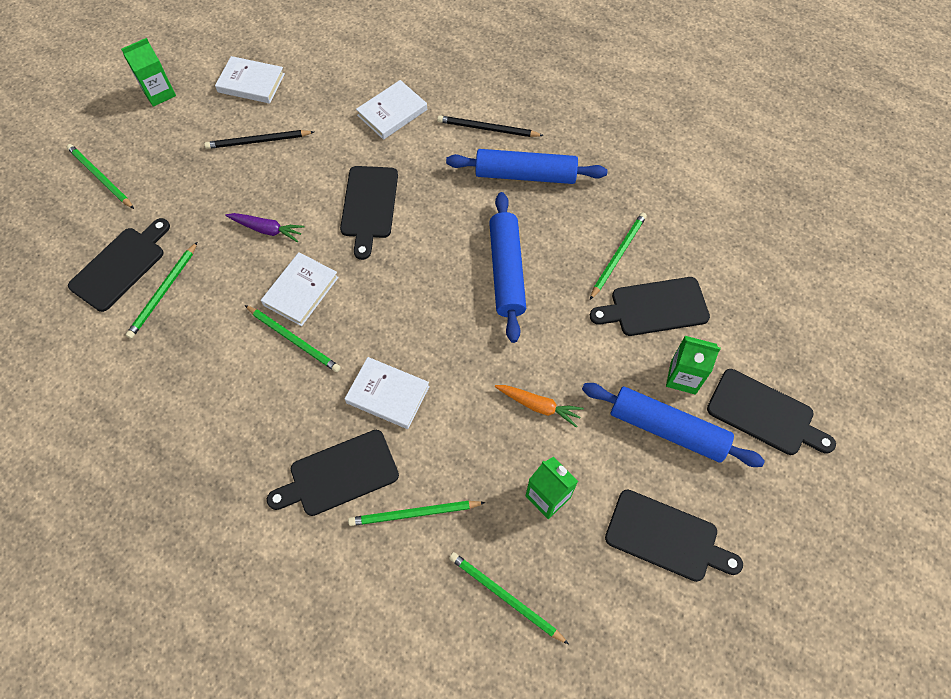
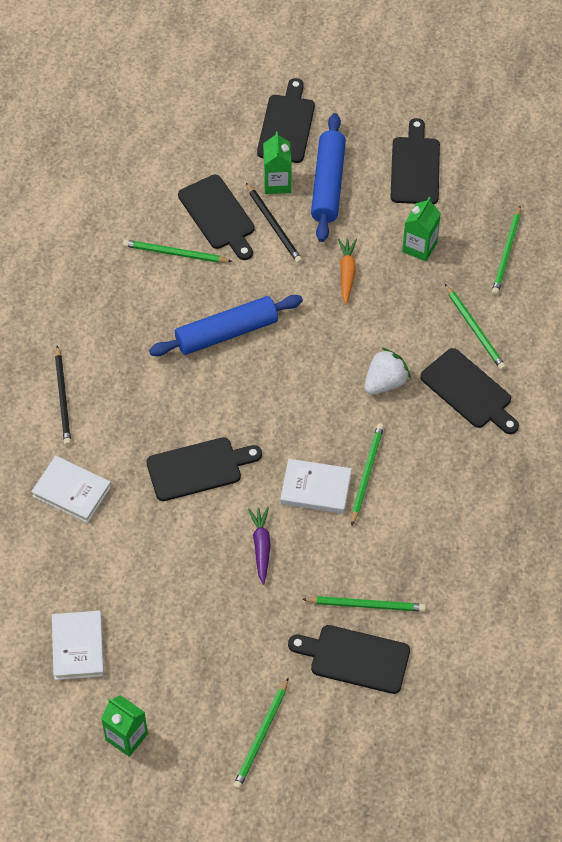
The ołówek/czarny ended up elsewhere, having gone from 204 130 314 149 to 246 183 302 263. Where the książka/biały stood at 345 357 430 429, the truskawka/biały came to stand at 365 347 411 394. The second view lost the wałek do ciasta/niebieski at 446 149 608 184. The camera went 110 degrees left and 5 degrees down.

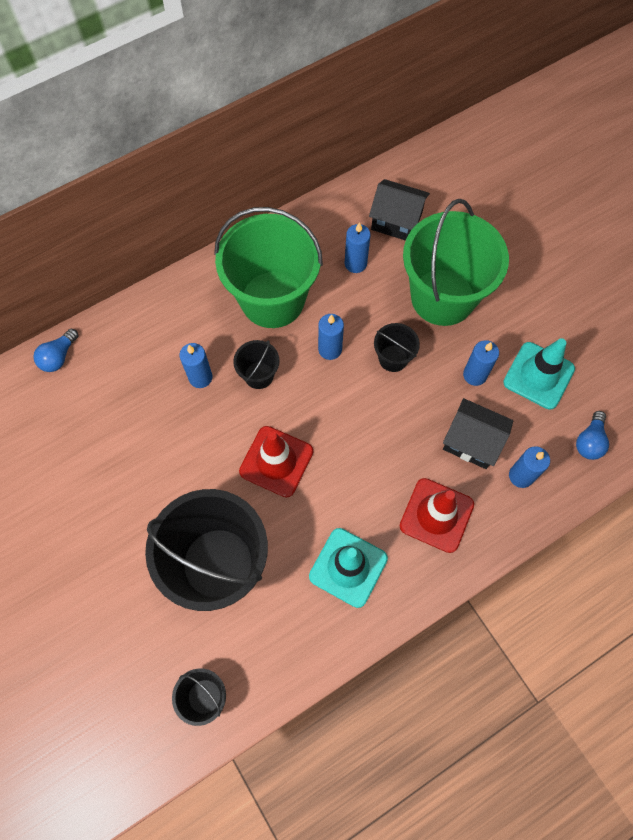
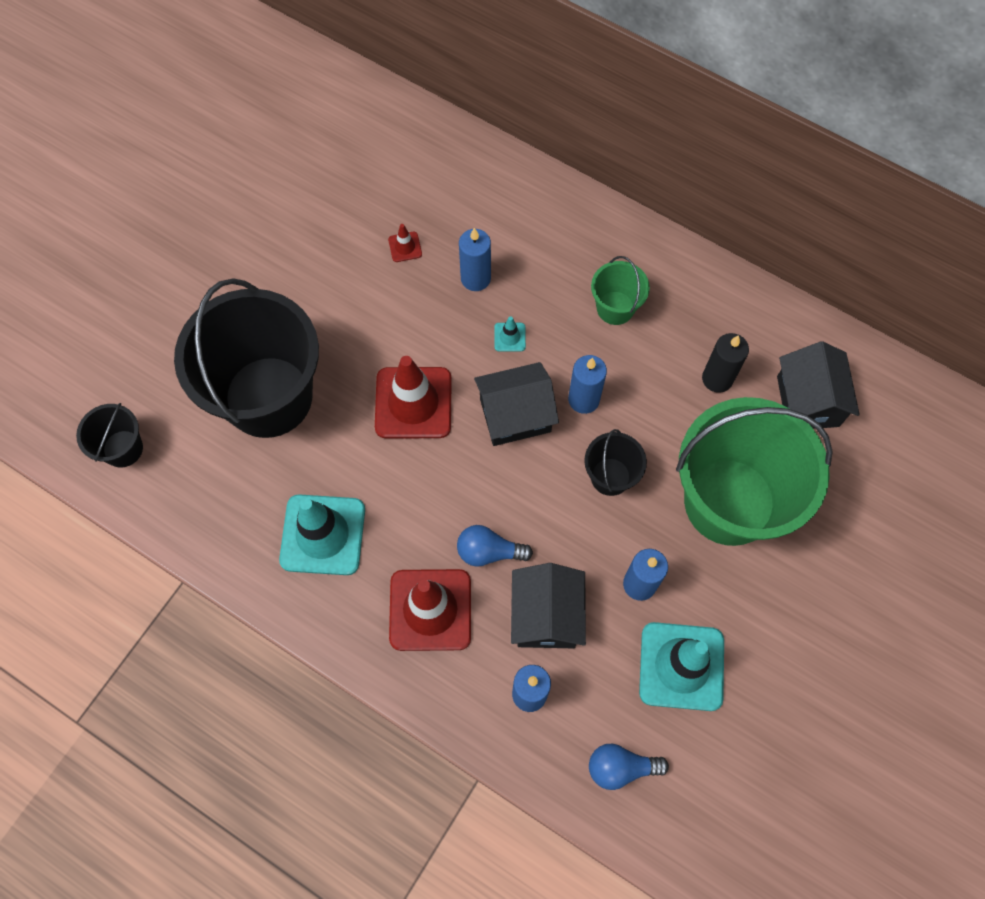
The żarówka/niebieski ended up elsewhere, having gone from 33 329 78 372 to 457 525 533 567. The size of the wiadro/zielony at 214 207 323 328 changed by a factor of 0.44. Where the wiadro/czarny stood at 233 340 280 389, the pachołek/turkusowy came to stand at 494 316 526 351. What was the świeca/niebieski at 344 222 370 273 turned into the świeca/czarny at 702 333 749 393. The second view gained the pachołek/czerwony at 388 224 422 262. The second view gained the domek/czarny at 474 362 559 446. The camera went 65 degrees right and 0 degrees up.

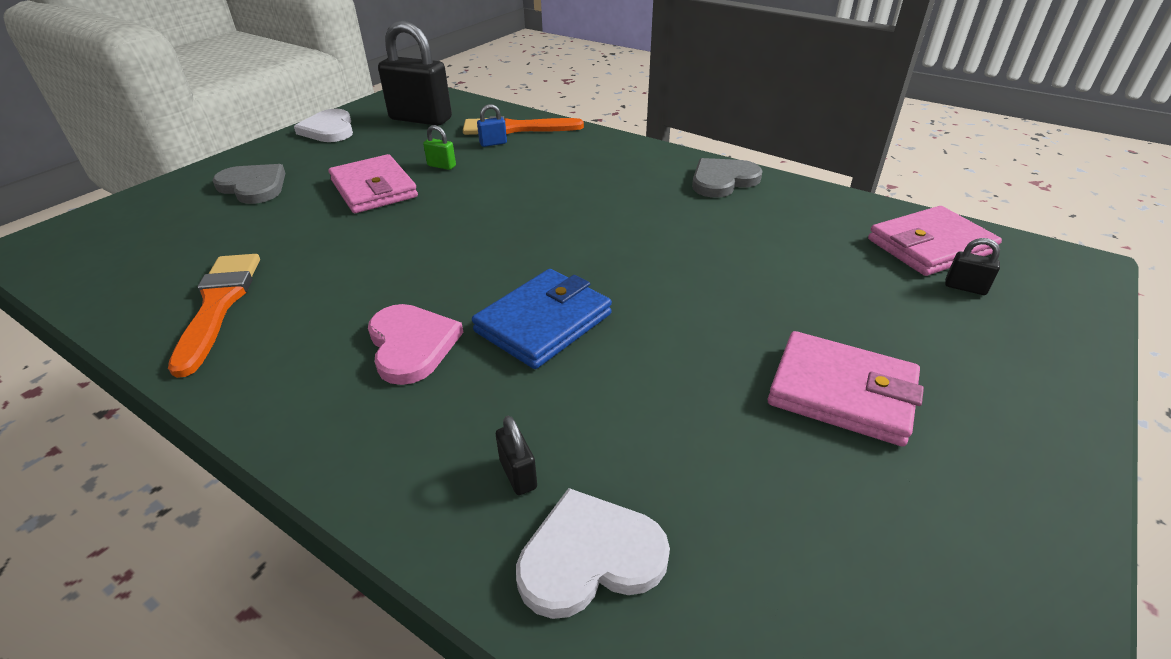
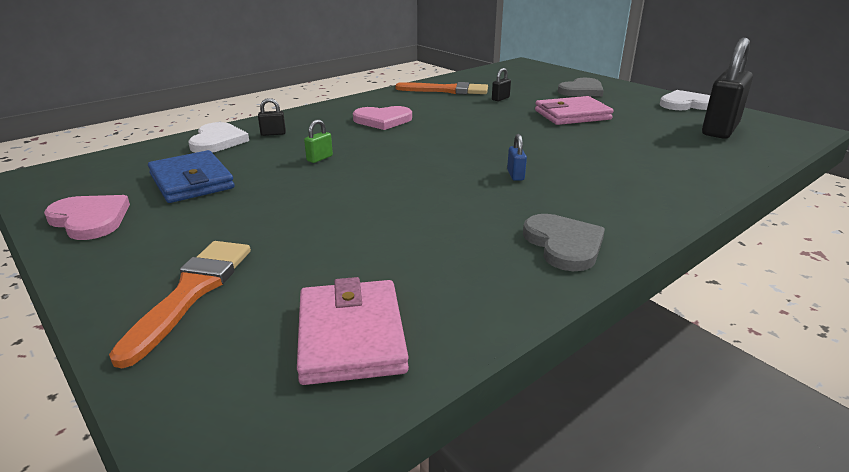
The kłódka/zielony ended up elsewhere, having gone from 423 125 456 170 to 304 119 333 163. The pędzel/pomarańczowy ended up elsewhere, having gone from 463 116 584 135 to 109 241 251 368. The portfel/niebieski ended up elsewhere, having gone from 472 269 612 369 to 148 150 235 203. The kłódka/niebieski ended up elsewhere, having gone from 477 104 507 147 to 507 134 527 181. The second view lost the portfel/różowy at 768 331 924 446. The kłódka/czarny ended up elsewhere, having gone from 945 238 1000 295 to 492 68 511 101. The second view gained the serce/różowy at 44 195 130 240. The camera went 105 degrees right and 10 degrees down.

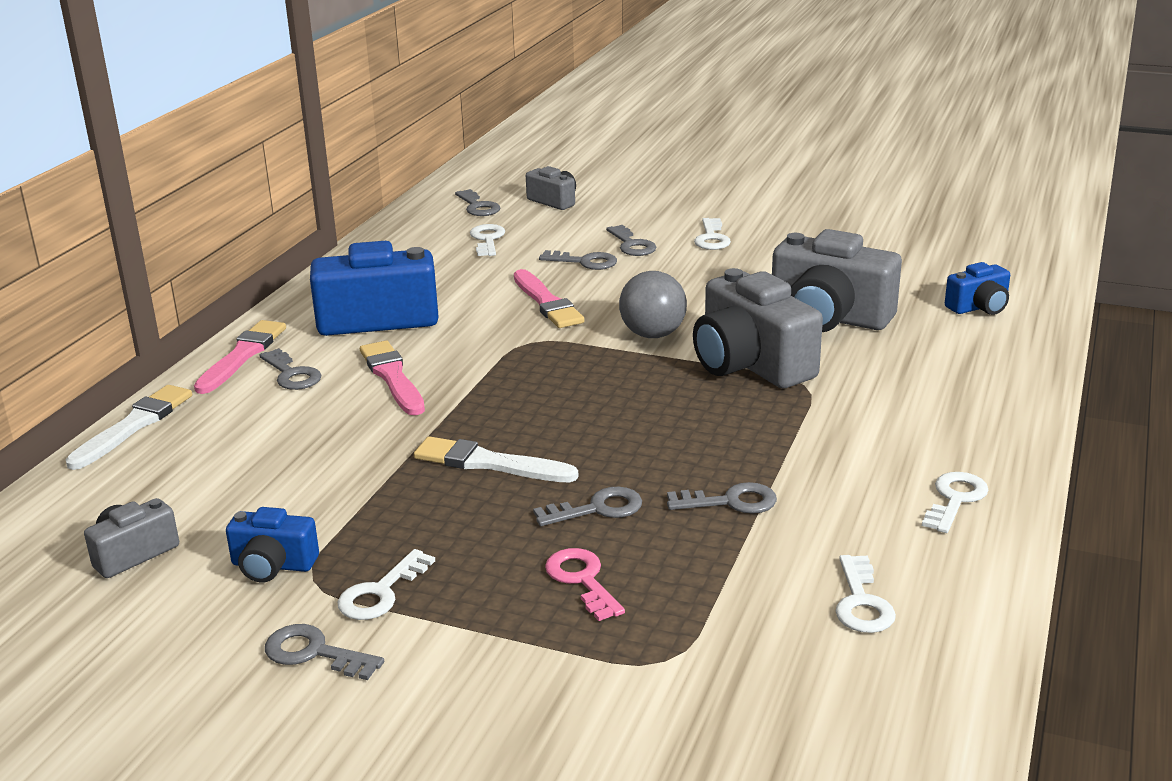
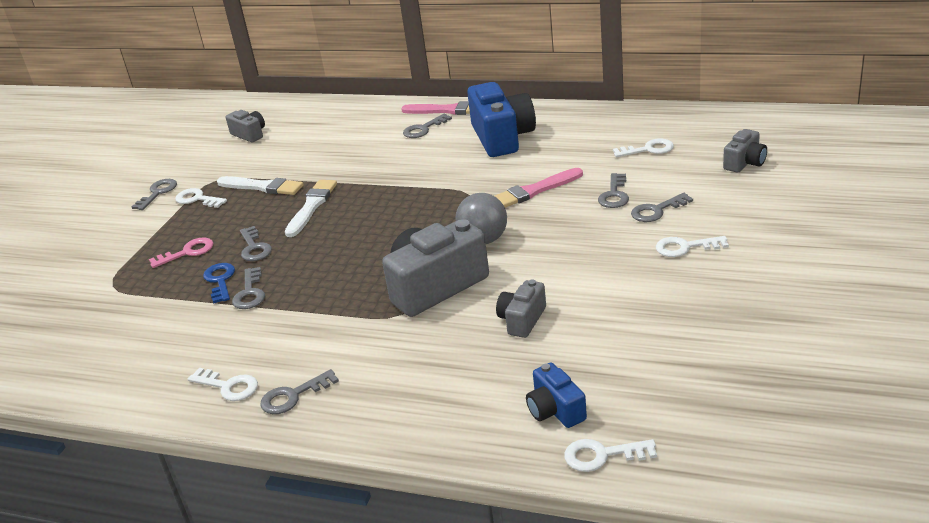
The pędzel/biały ended up elsewhere, having gone from 65 385 192 470 to 217 176 303 195. The second view lost the aparat fotograficzny/niebieski at 226 507 319 582. The second view lost the pędzel/różowy at 360 341 425 415. The klucz/szary ended up elsewhere, having gone from 455 189 500 216 to 260 369 339 414. The size of the aparat fotograficzny/szary at 772 229 902 332 changed by a factor of 0.52. The klucz/biały ended up elsewhere, having gone from 836 555 896 633 to 564 439 657 472. The second view gained the klucz/niebieski at 203 263 235 304. The camera went 90 degrees right and 5 degrees up.

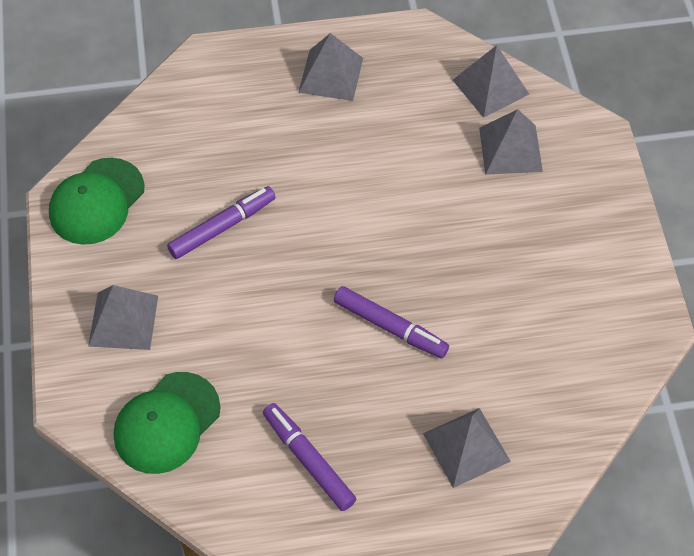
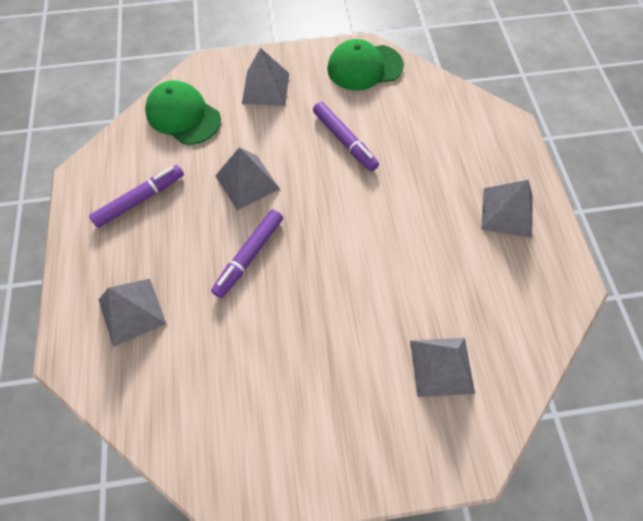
The czapka/zielony at 49 158 145 245 ended up facing another way, 45 degrees counterclockwise from before. The piramida/szary ended up elsewhere, having gone from 453 45 529 118 to 215 147 280 210. The camera went 90 degrees right and 5 degrees up.

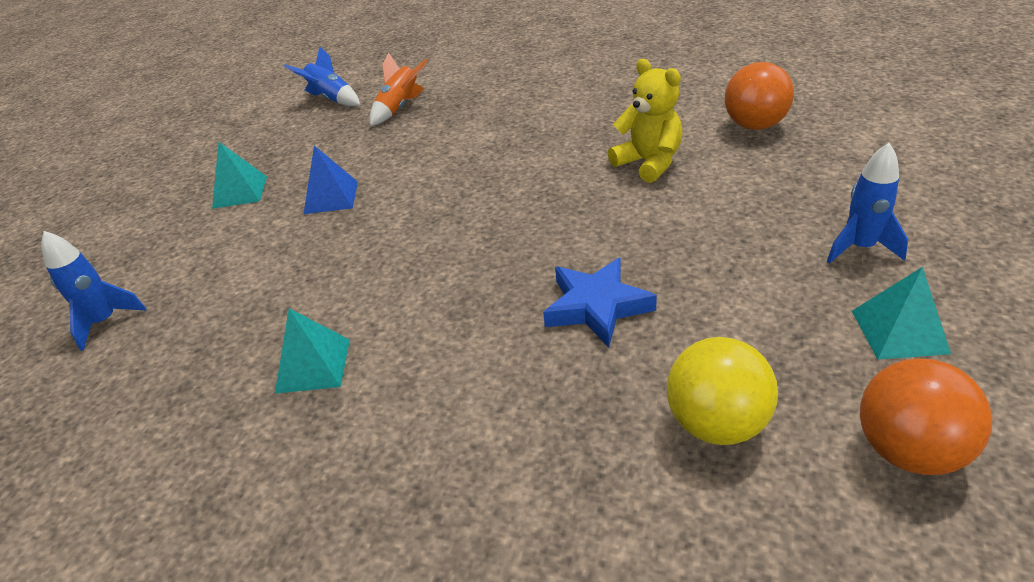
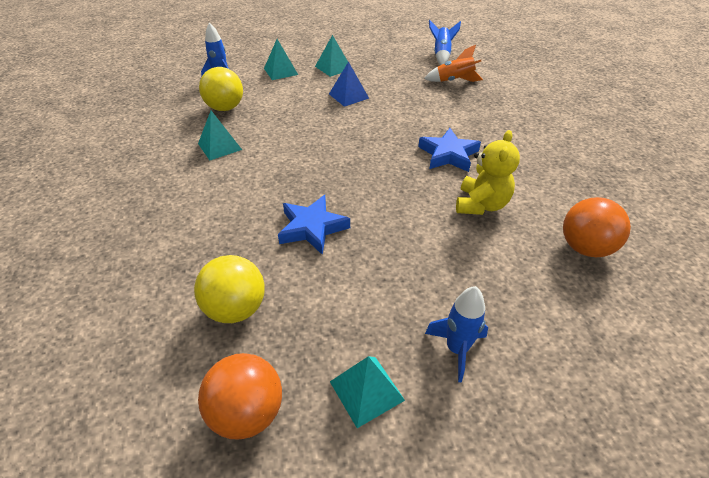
The second view gained the piłka/żółty at 199 67 243 111. The second view gained the piramida/turkusowy at 264 39 298 80. The second view gained the gwiazda/niebieski at 418 128 481 172. The camera went 55 degrees right and 5 degrees up.

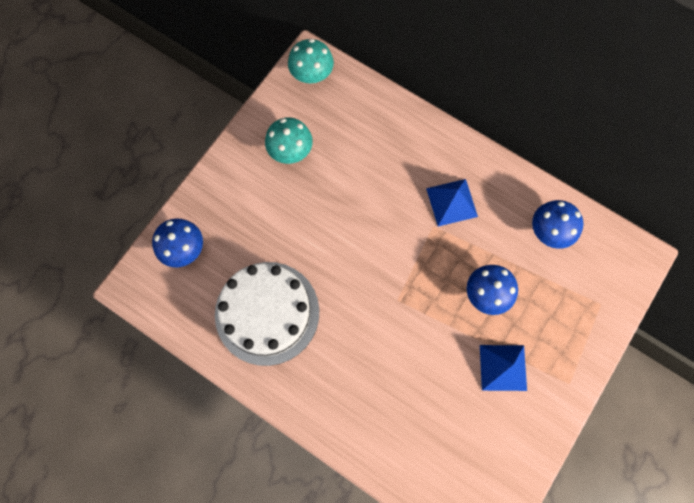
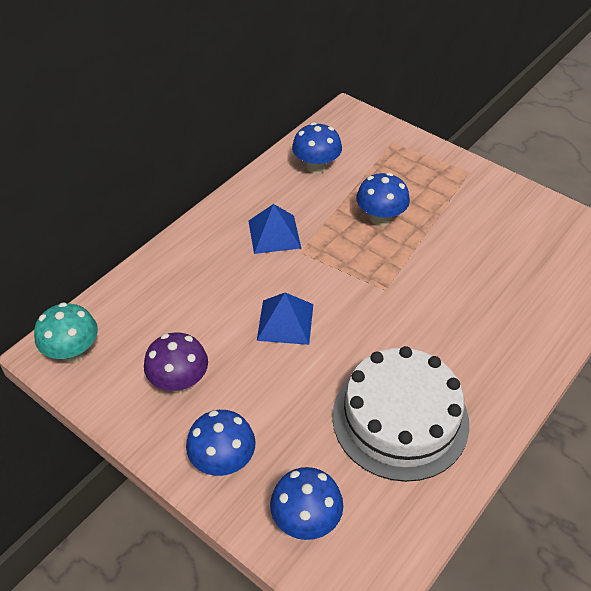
What was the grzyb/turkusowy at 265 117 313 164 turned into the grzyb/fioletowy at 144 332 208 393. The piramida/niebieski ended up elsewhere, having gone from 480 345 527 391 to 257 293 313 345. The second view gained the grzyb/niebieski at 186 410 256 476. The camera went 85 degrees left and 25 degrees down.

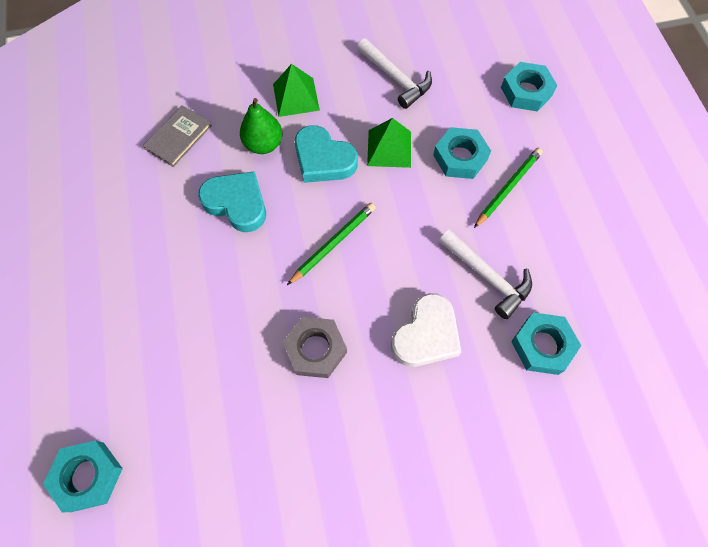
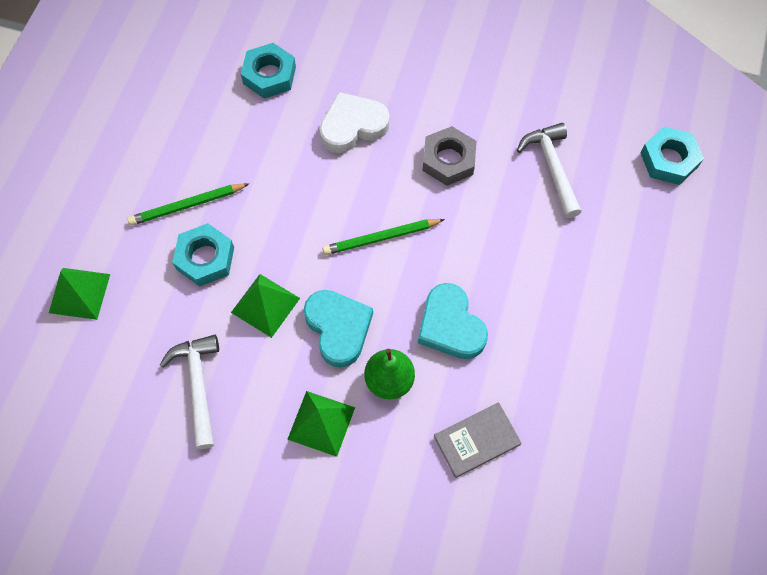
The młotek/biały ended up elsewhere, having gone from 439 229 532 319 to 517 123 581 218. Where the nakrętka/turkusowy stood at 501 62 558 112, the piramida/zielony came to stand at 49 268 110 320. The camera went 150 degrees left and 0 degrees up.

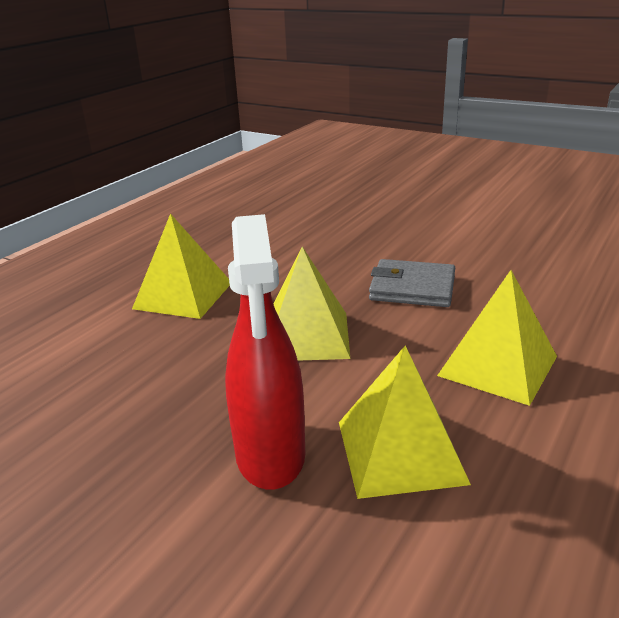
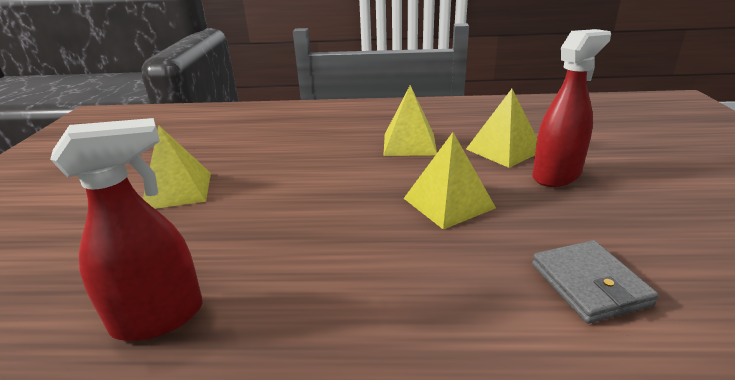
The piramida/żółty ended up elsewhere, having gone from 132 213 230 319 to 143 125 211 209. The portfel/szary ended up elsewhere, having gone from 369 259 455 307 to 532 240 659 324. The second view gained the spryskiwacz/czerwony at 50 118 203 341. The camera went 120 degrees left and 0 degrees up.

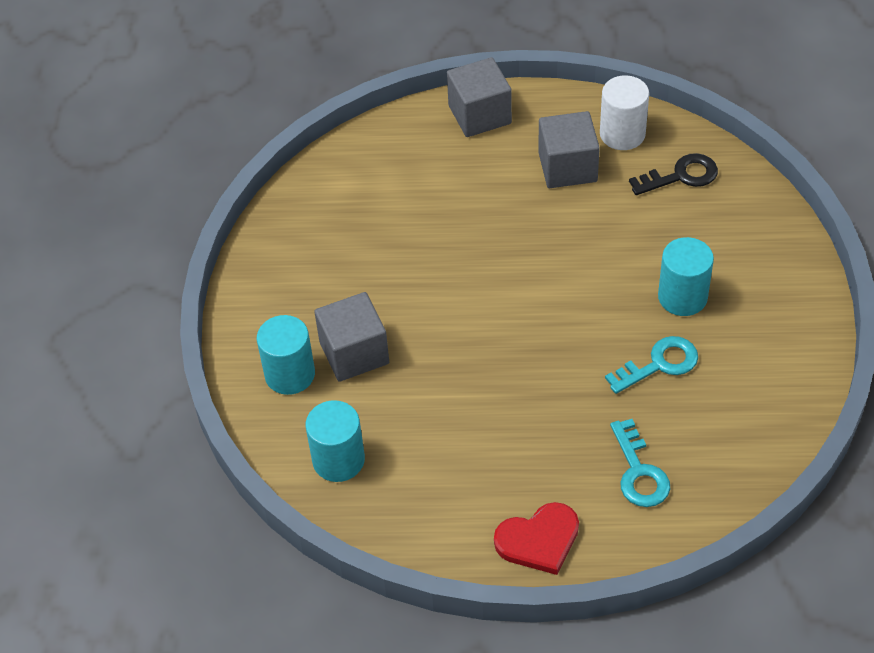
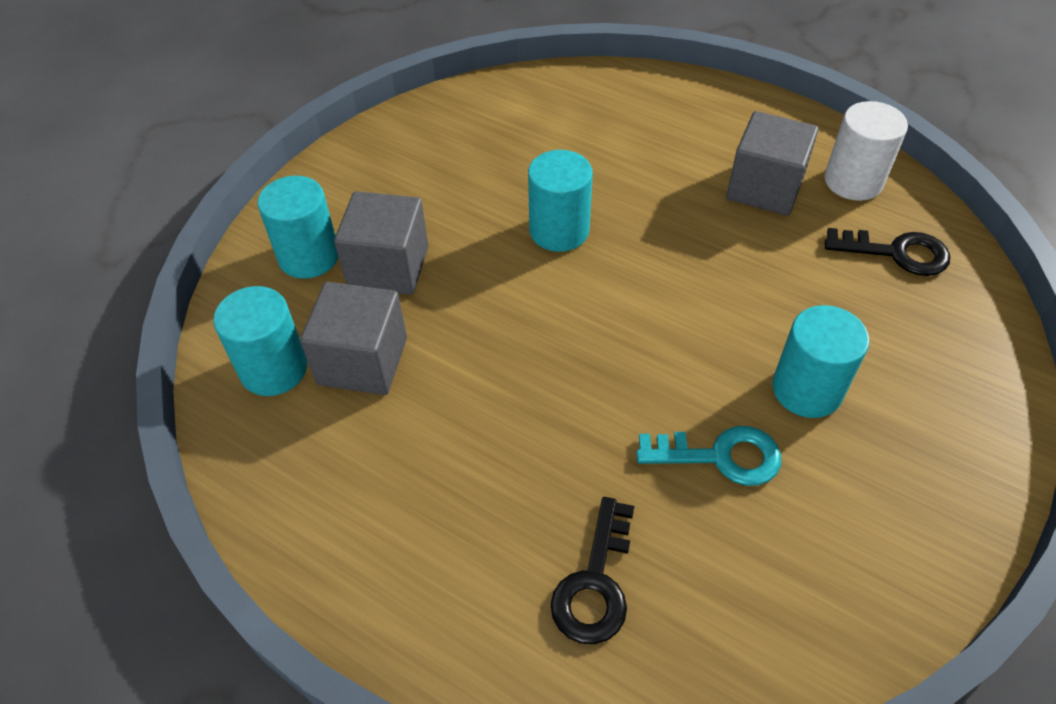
The sześcian/szary ended up elsewhere, having gone from 447 57 512 137 to 300 282 407 395. The second view lost the serce/czerwony at 494 502 579 575. What was the klucz/turkusowy at 610 419 670 507 turned into the klucz/czarny at 550 497 634 644. The second view gained the walec/turkusowy at 528 150 593 252. The camera went 30 degrees right and 0 degrees up.

